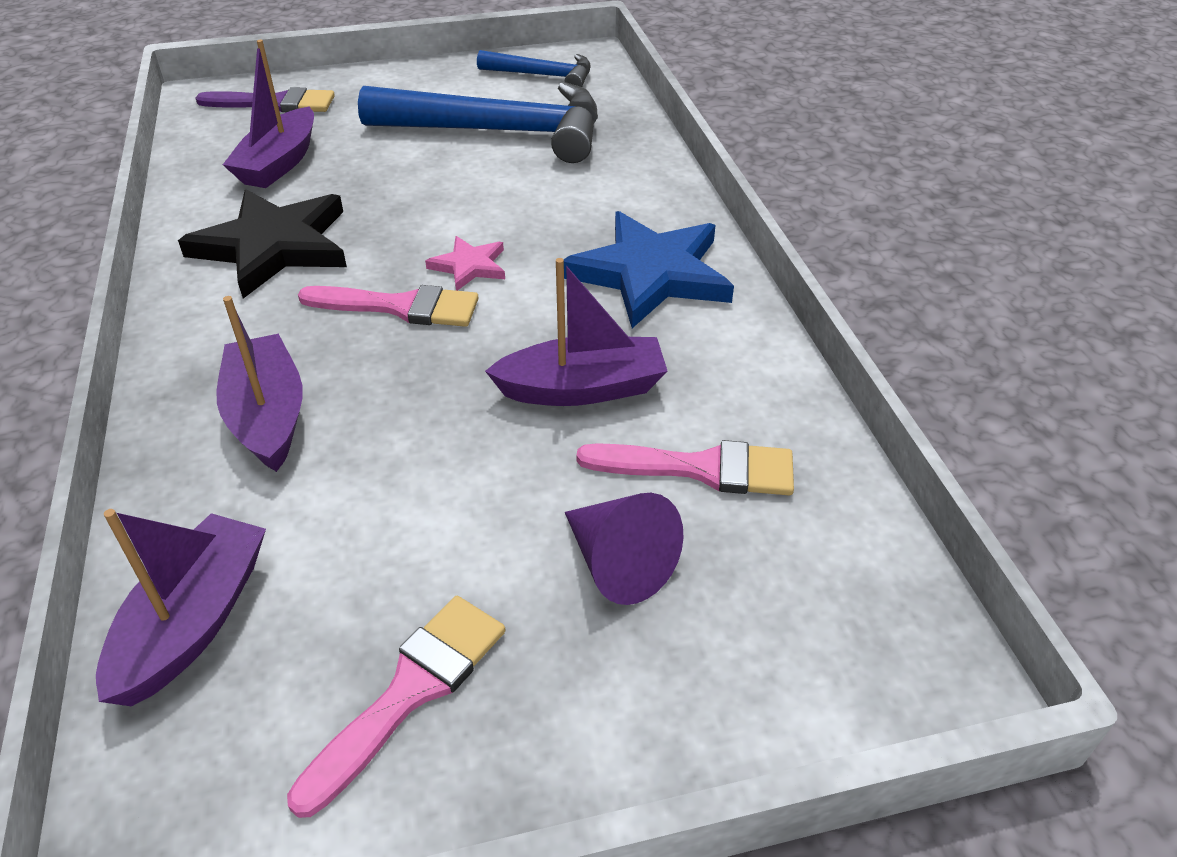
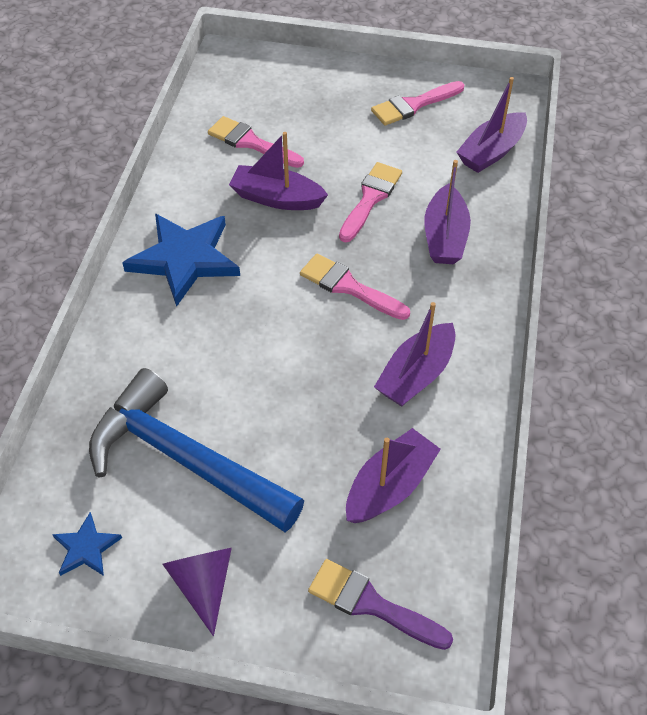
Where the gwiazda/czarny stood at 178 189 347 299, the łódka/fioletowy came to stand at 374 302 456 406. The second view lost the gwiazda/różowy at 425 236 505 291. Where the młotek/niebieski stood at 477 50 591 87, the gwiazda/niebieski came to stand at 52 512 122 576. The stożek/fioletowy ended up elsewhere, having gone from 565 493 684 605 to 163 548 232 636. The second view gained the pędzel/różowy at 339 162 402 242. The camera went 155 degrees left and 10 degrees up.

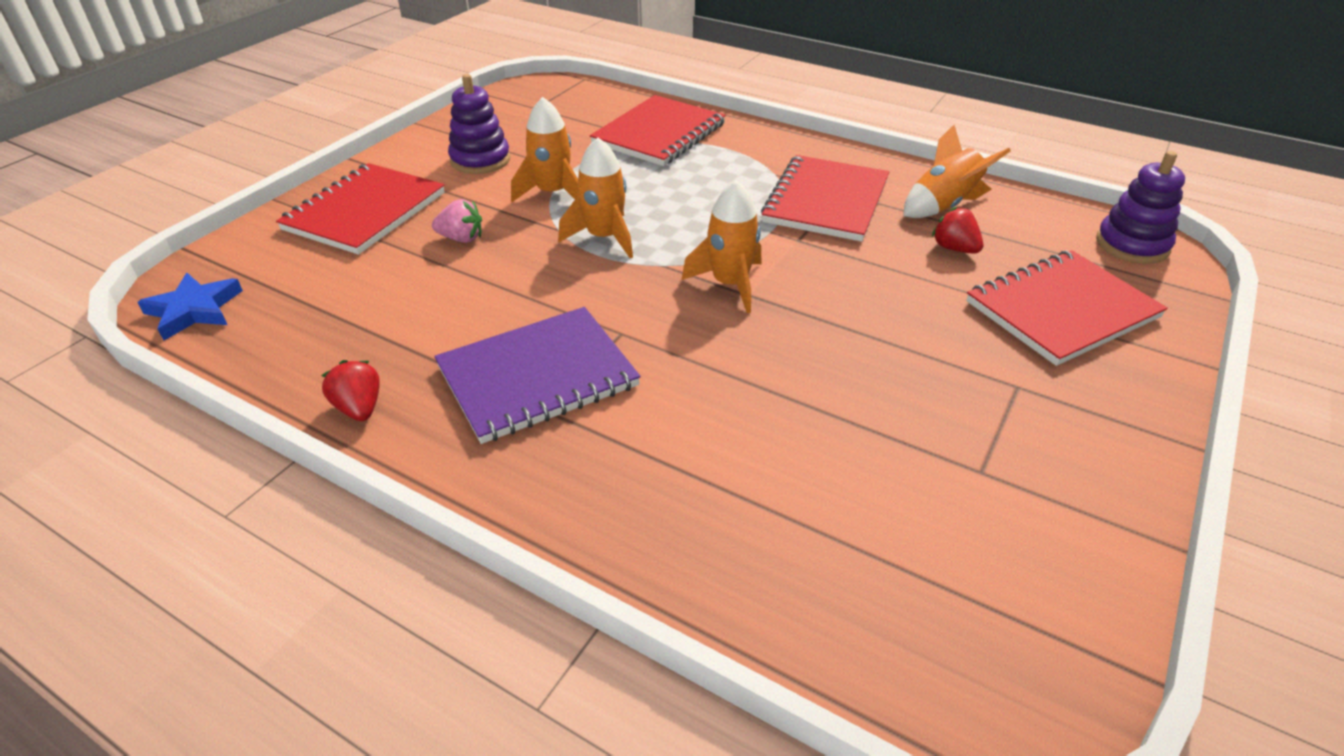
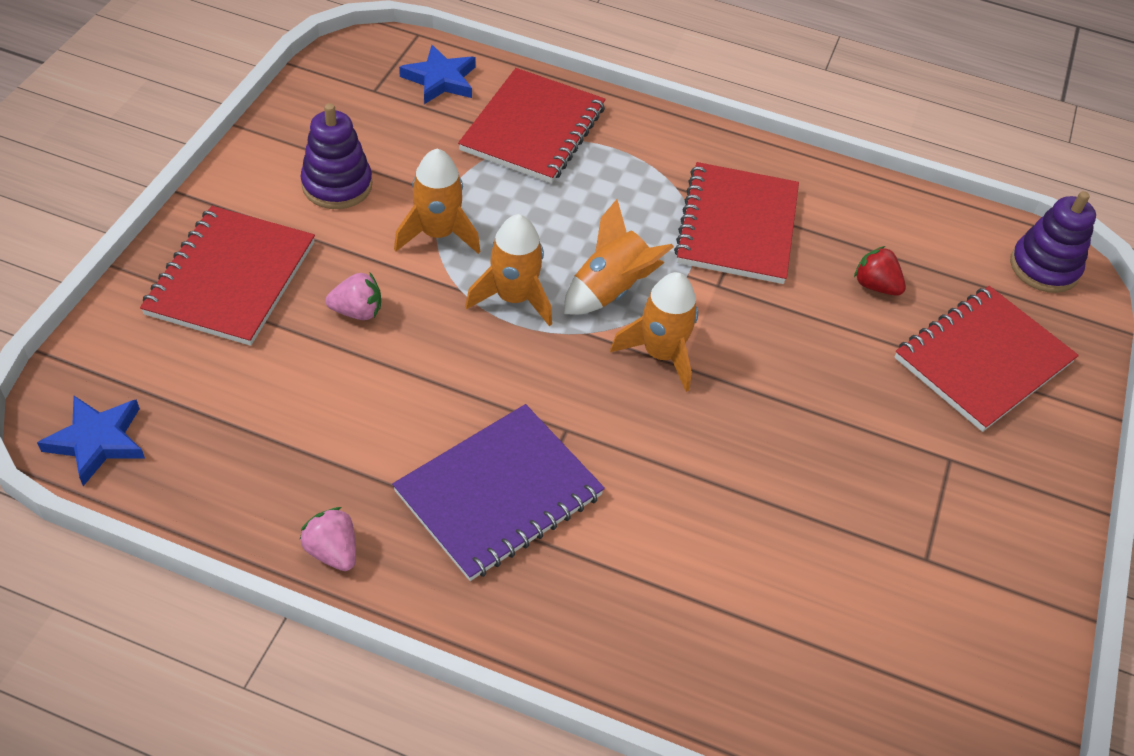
What was the truskawka/czerwony at 321 360 380 421 turned into the truskawka/różowy at 300 507 356 571. The rakieta/pomarańczowy ended up elsewhere, having gone from 903 125 1011 218 to 564 199 674 315. The second view gained the gwiazda/niebieski at 399 45 476 104. The camera went 15 degrees left and 10 degrees up.

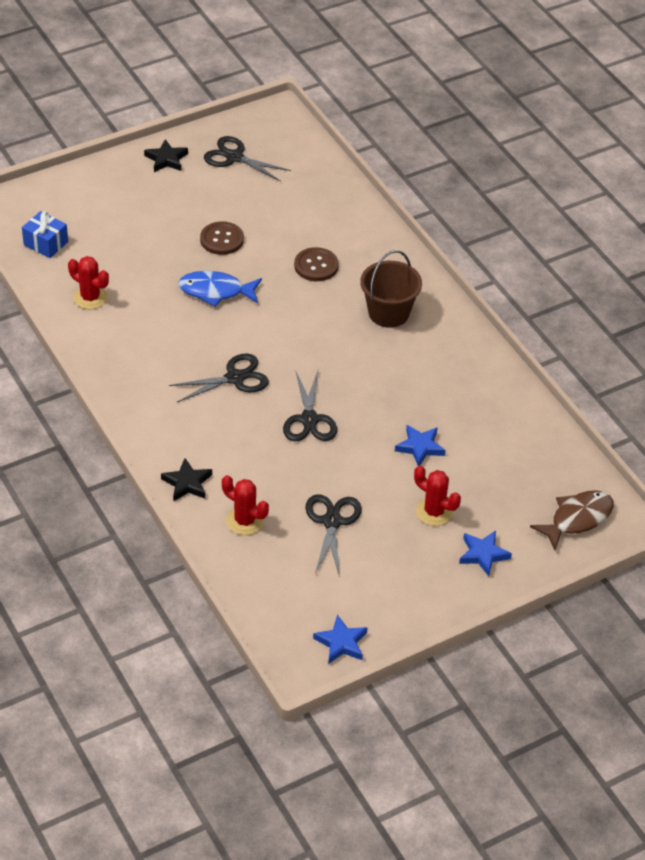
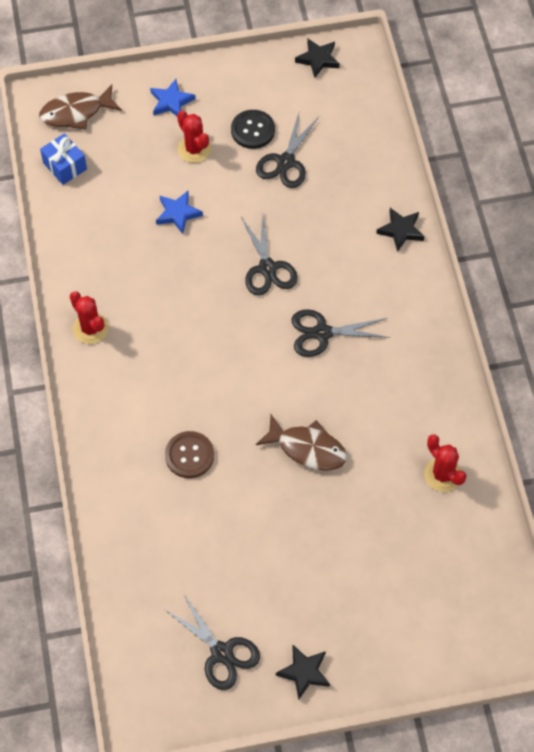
The prezent/niebieski ended up elsewhere, having gone from 22 211 68 258 to 40 133 87 185. What was the ryba/niebieski at 178 271 262 307 turned into the ryba/brązowy at 256 415 347 471. The second view lost the guzik/brązowy at 200 221 244 255. The kaktus/czerwony ended up elsewhere, having gone from 222 475 269 535 to 70 291 108 344. The nożyczki/czarny at 283 371 337 441 ended up facing another way, 150 degrees clockwise from before. What was the gwiazda/niebieski at 313 615 368 663 turned into the gwiazda/czarny at 295 38 340 78. The second view lost the wiadro/brązowy at 360 250 422 328. The second view gained the guzik/czarny at 231 110 275 149. The camera went 160 degrees left and 15 degrees up.

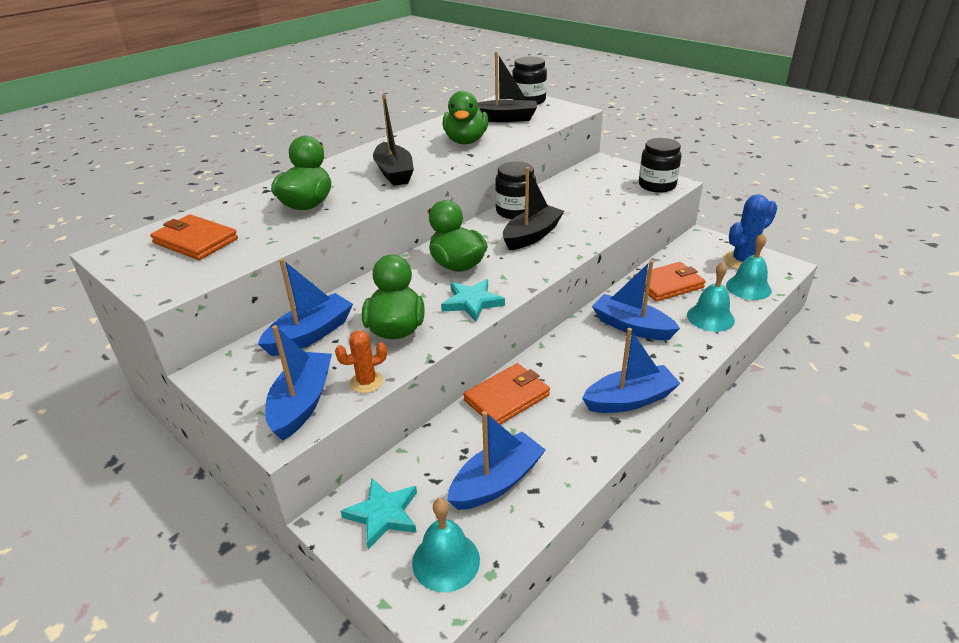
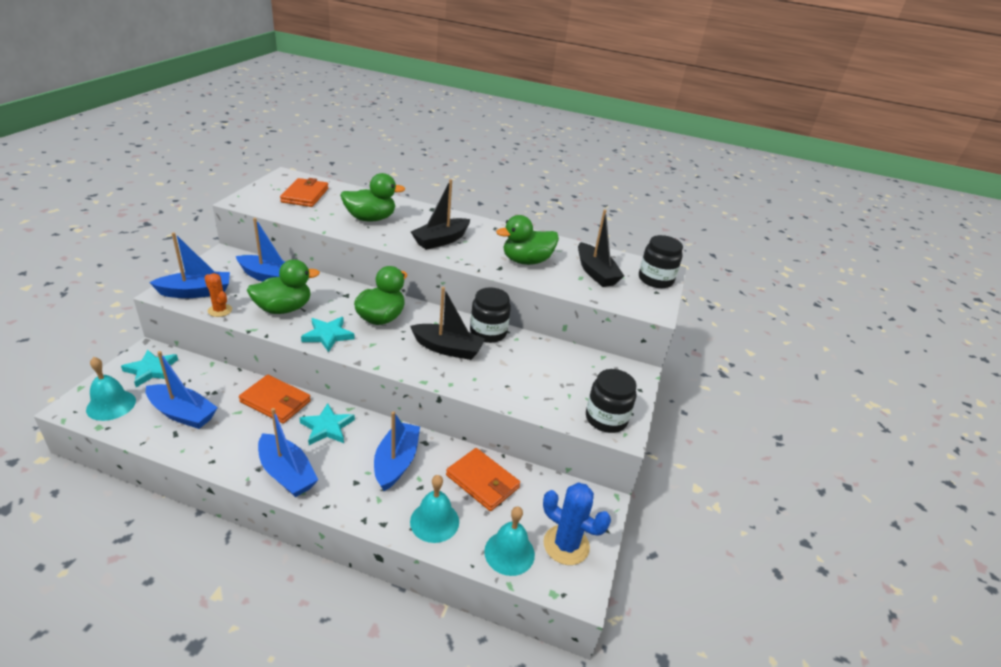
The second view gained the gwiazda/turkusowy at 299 403 355 445. The camera went 60 degrees right and 0 degrees up.

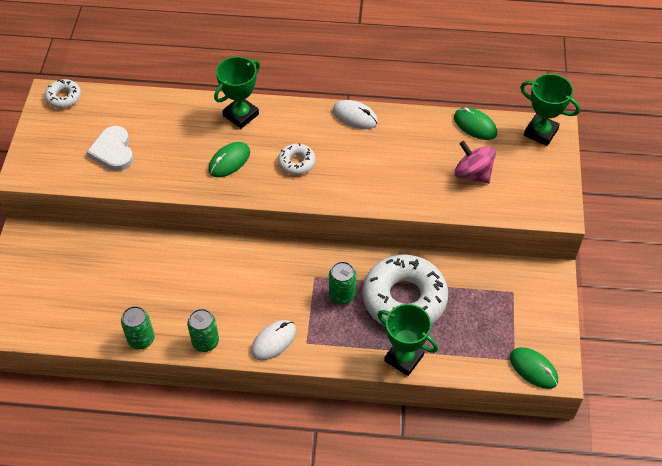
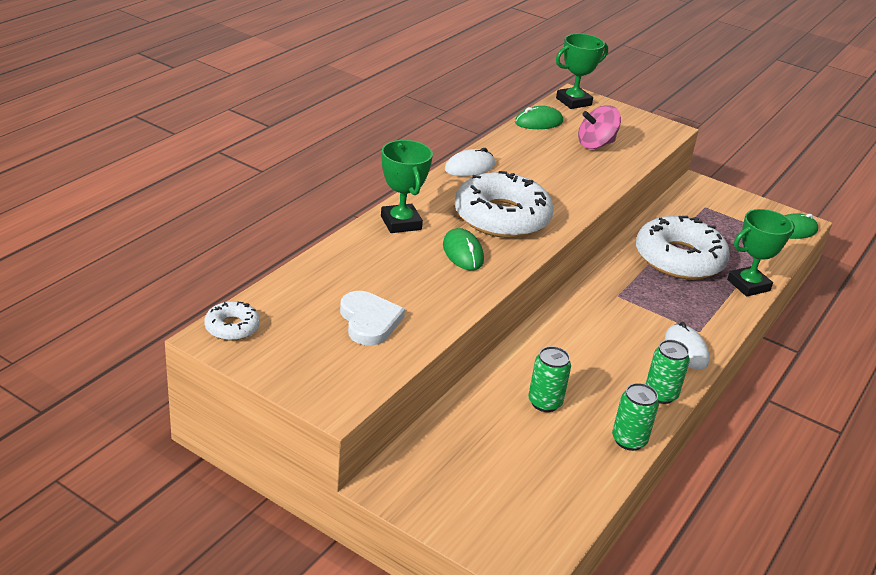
The serce/biały at 87 126 133 171 ended up facing another way, 120 degrees counterclockwise from before. The size of the donut/biały at 278 143 316 175 changed by a factor of 2.18. The puszka/zielony ended up elsewhere, having gone from 329 261 356 304 to 528 346 571 412. The camera went 65 degrees left and 20 degrees down.

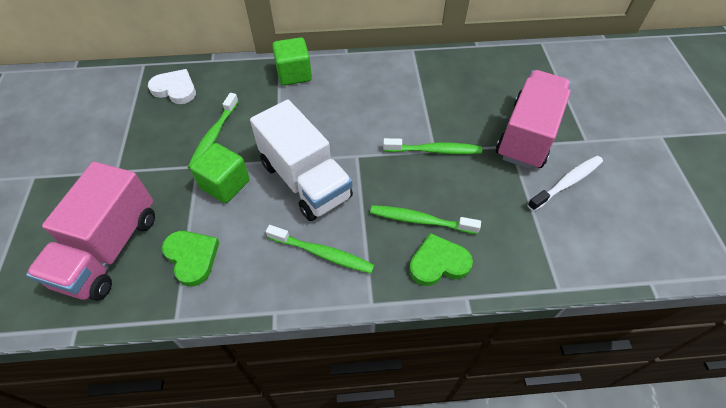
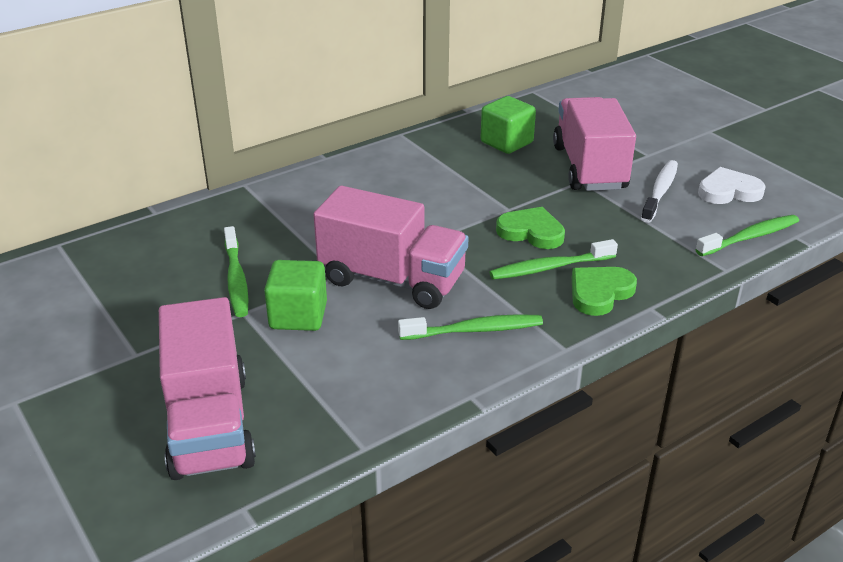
The serce/biały ended up elsewhere, having gone from 148 69 196 104 to 698 167 766 204. The serce/zielony ended up elsewhere, having gone from 162 231 219 287 to 496 207 565 249. What was the ciężarówka/biały at 250 100 353 221 turned into the ciężarówka/różowy at 313 186 469 309. The sześcian/zielony ended up elsewhere, having gone from 272 37 312 86 to 480 96 536 154. The szczoteczka do zębów/zielony ended up elsewhere, having gone from 383 138 482 154 to 695 215 799 256. The camera went 30 degrees left and 20 degrees down.

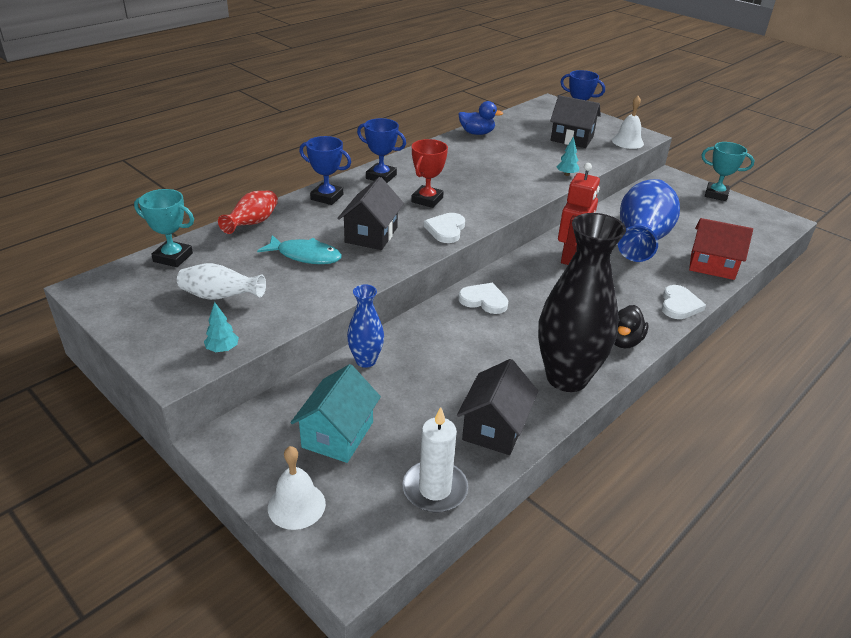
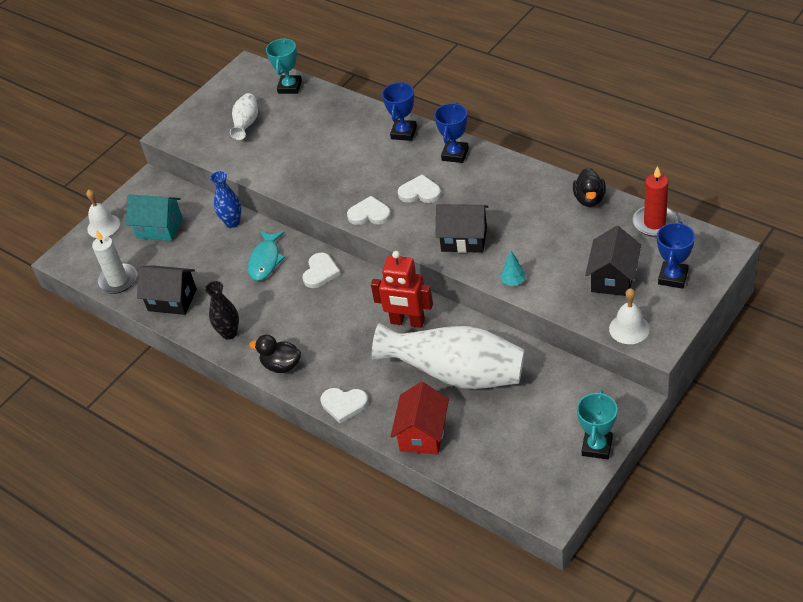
The second view lost the drzewko/turkusowy at 204 302 239 352. The second view lost the wazon/czerwony at 218 190 278 234. The ryba/turkusowy ended up elsewhere, having gone from 257 235 342 264 to 248 231 285 281. The domek/czarny ended up elsewhere, having gone from 337 177 404 250 to 435 204 489 253. Where the puchar/czerwony stood at 411 139 448 208, the serce/biały came to stand at 398 174 441 203. What was the kaczka/niebieski at 458 101 503 135 turned into the kaczka/czarny at 573 168 606 207. The size of the wazon/czarny at 538 213 626 392 changed by a factor of 0.49. What was the wazon/niebieski at 618 179 680 262 turned into the wazon/biały at 372 323 525 389. The second view gained the świeca/czerwony at 633 166 677 237. The camera went 90 degrees right and 10 degrees up.

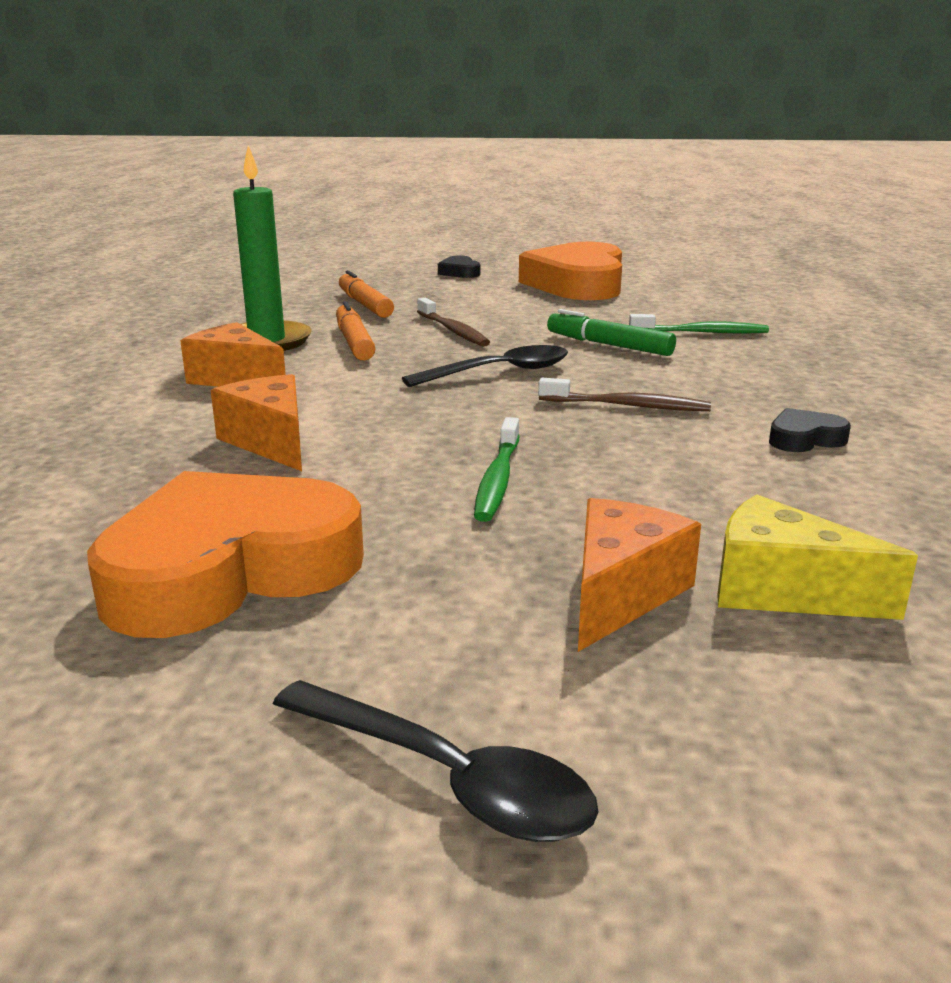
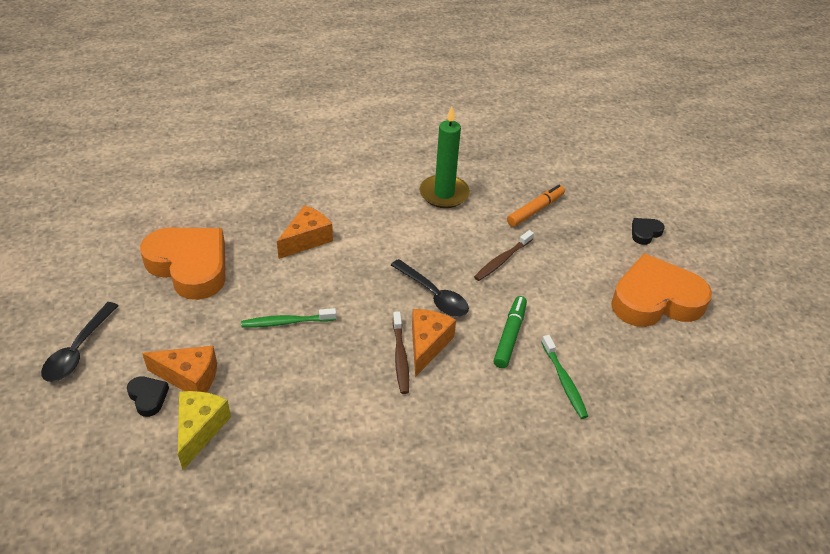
The ser/pomarańczowy ended up elsewhere, having gone from 180 322 286 387 to 412 309 456 377. The second view lost the flamaster/pomarańczowy at 336 301 376 361. The serce/czarny ended up elsewhere, having gone from 769 408 851 452 to 127 376 169 417. The camera went 70 degrees right and 20 degrees up.

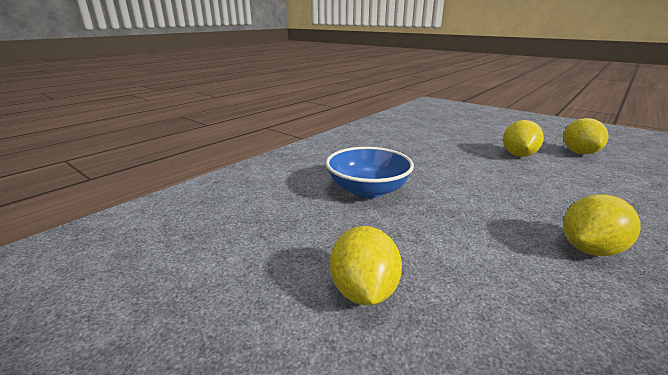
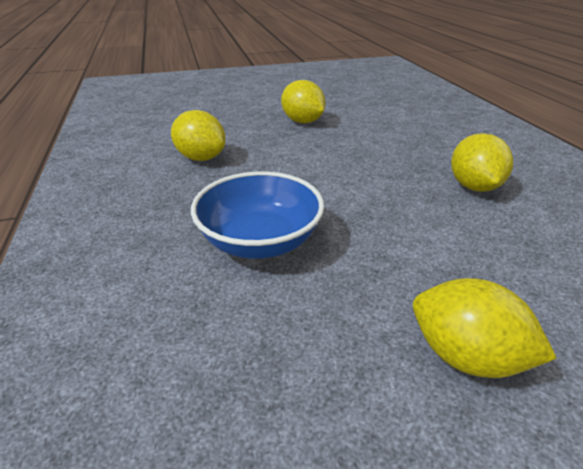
The cytryna/żółty ended up elsewhere, having gone from 563 118 609 154 to 171 110 226 161. The camera went 55 degrees left and 10 degrees up.

